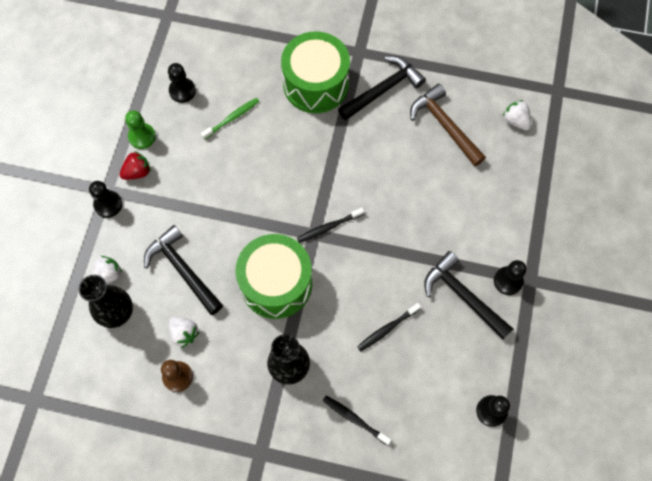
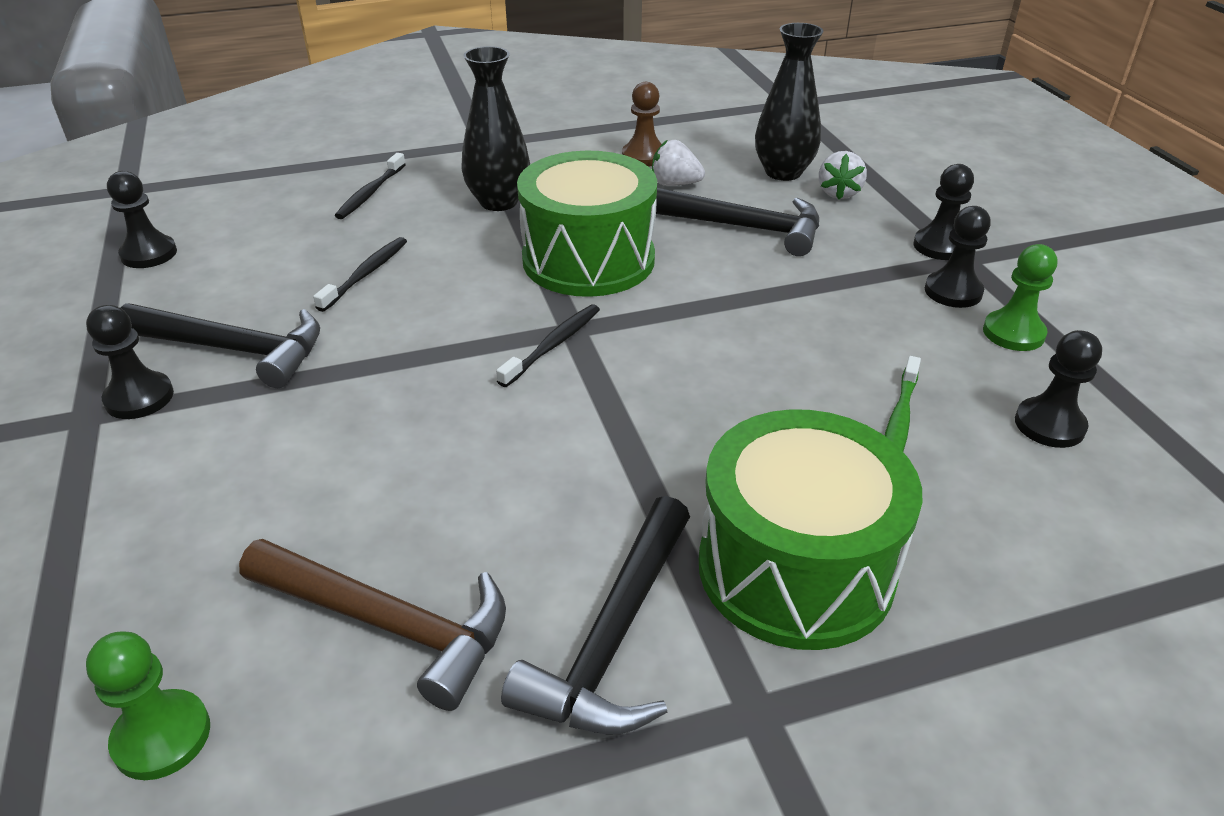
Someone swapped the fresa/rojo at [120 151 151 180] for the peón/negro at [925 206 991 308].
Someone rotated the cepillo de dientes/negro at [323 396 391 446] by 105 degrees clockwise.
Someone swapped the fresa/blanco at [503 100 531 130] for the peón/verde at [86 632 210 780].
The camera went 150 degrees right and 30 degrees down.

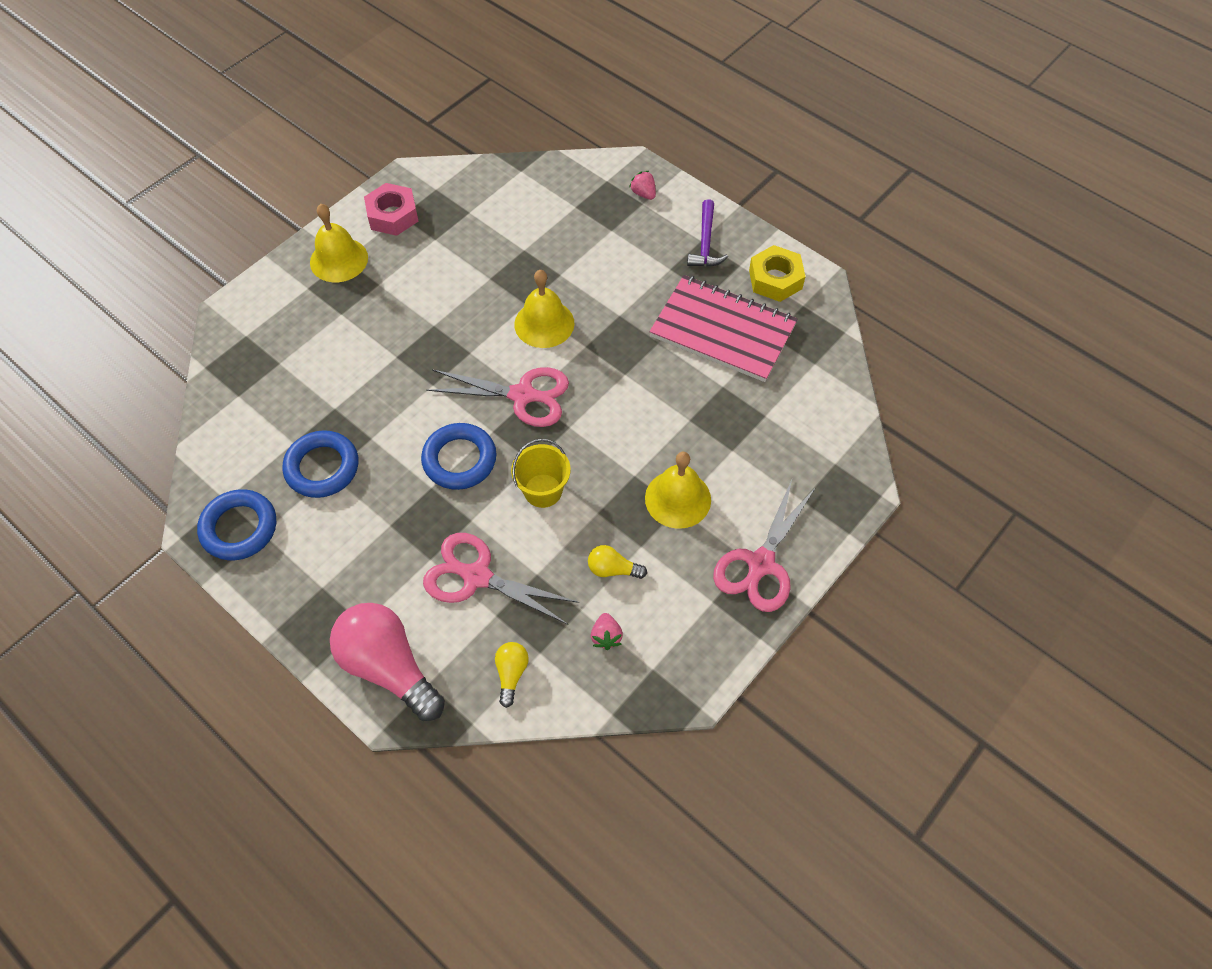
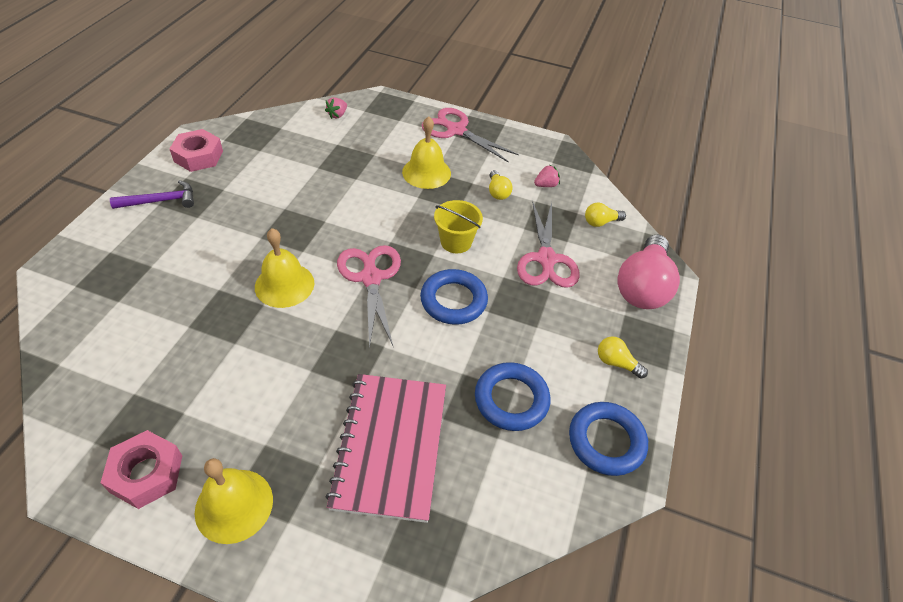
Someone carried the fresa/rosa from [629 171 656 200] to [325 97 347 119].
Someone carried the cuaderno/rosa from [649 275 798 382] to [325 374 446 523].
Someone rotated the tijeras/rosa at [713 480 816 612] by 150 degrees counterclockwise.
Someone repainted the tuerca/amarillo at [749 245 806 302], which became the tuerca/rosa at [170 129 223 172].
Someone put down the bombilla/amarillo at [598 337 648 378].
The camera went 115 degrees left and 10 degrees down.

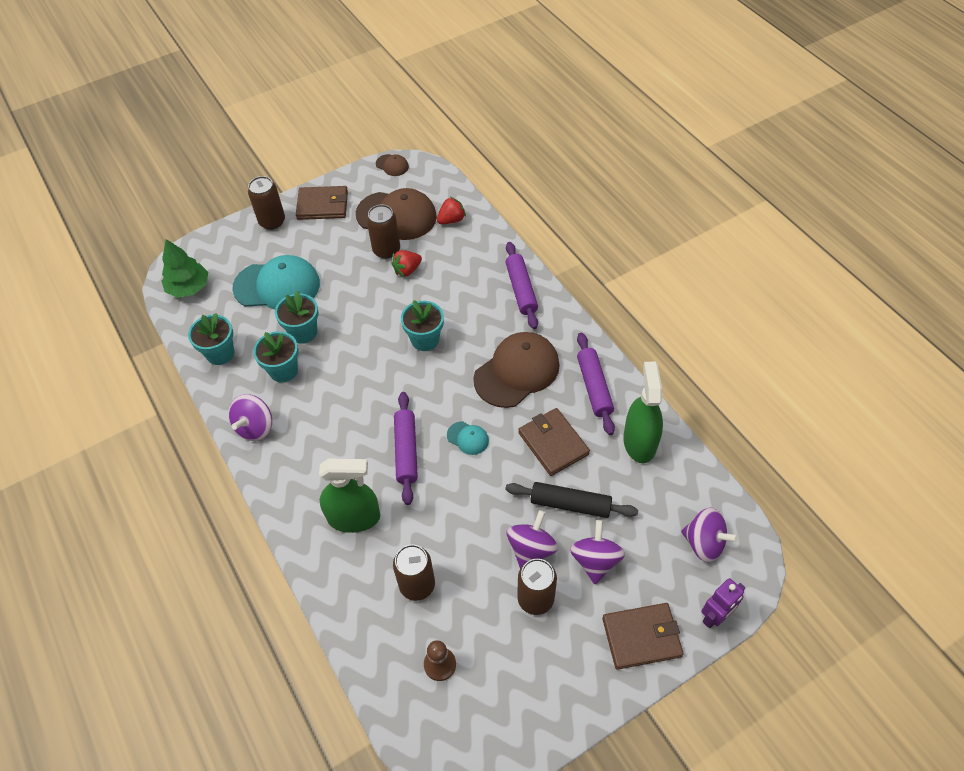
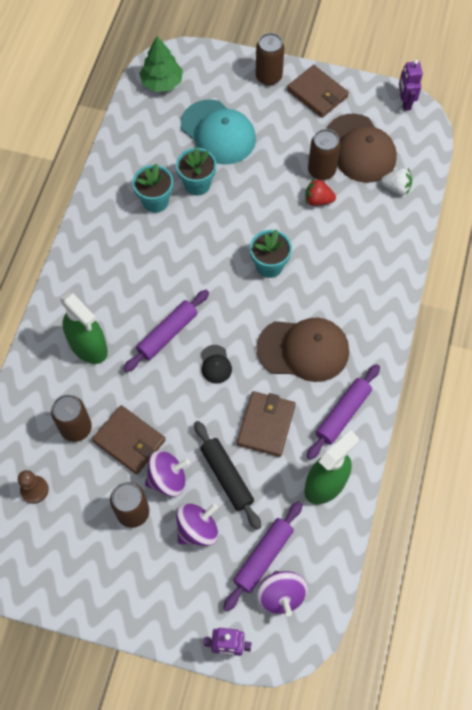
Someone took away the maceta/turquesa at [188 313 234 365].
Someone took away the peonza/morado at [228 394 272 441].
Someone swapped the gorra/marrón at [376 154 409 176] for the robot/morado at [399 60 423 111].
Someone repainted the fresa/rojo at [437 197 466 224], which became the fresa/blanco at [381 168 412 195].
Someone repainted the gorra/turquesa at [447 421 489 455], which became the gorra/negro at [201 345 232 384].
Someone carried the rodillo/morado from [505 242 538 329] to [223 501 302 612].
Someone carried the cartera/marrón from [602 603 684 670] to [92 405 166 474].
The camera went 45 degrees right and 10 degrees up.

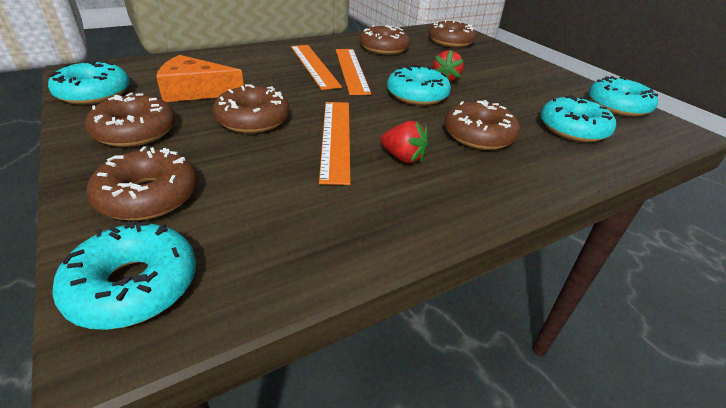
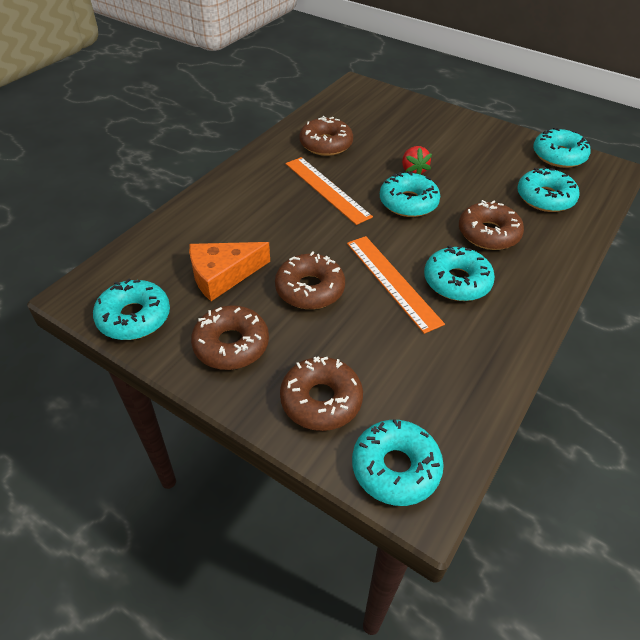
Someone took away the regla/naranja at [291 45 342 90].
Someone swapped the fresa/rojo at [380 121 429 164] for the rosquilla/turquesa at [424 245 495 301].
Someone took away the rosquilla/marrón at [429 20 476 47].
The camera went 25 degrees left and 10 degrees up.

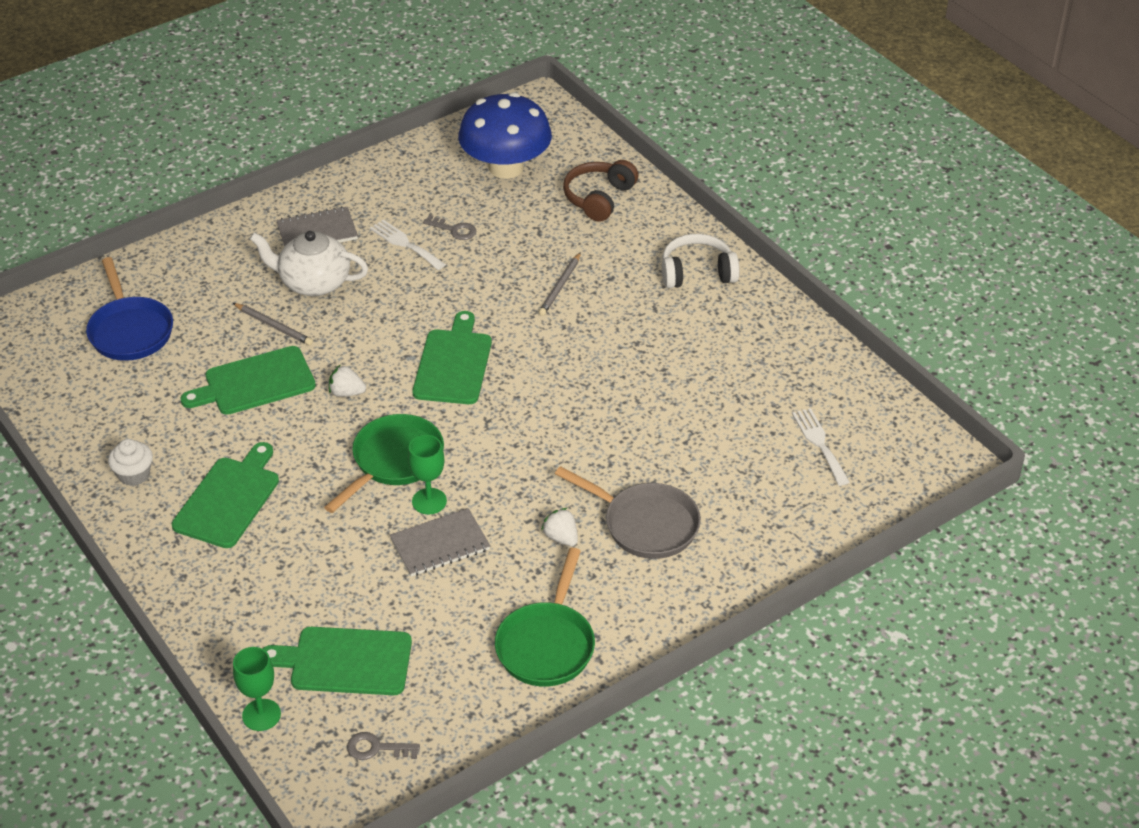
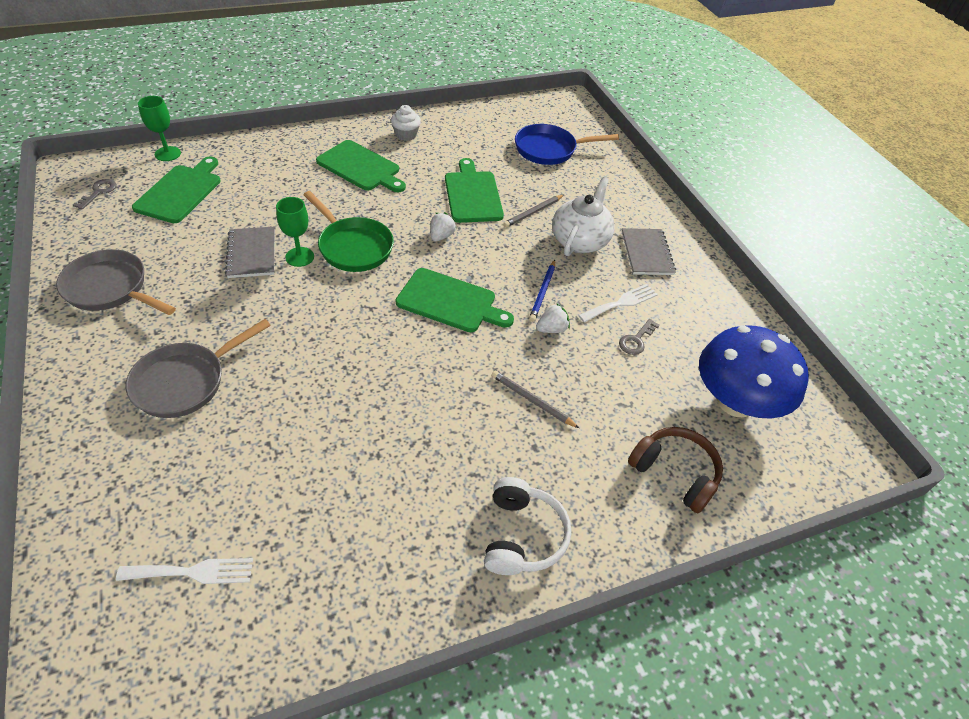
Someone repainted the sartén/verde at [495 548 595 686], which became the sartén/gris at [56 249 176 315].
Someone carried the fresa/blanco from [541 508 578 546] to [536 303 570 333].
Someone put down the lápiz/azul at [529 260 555 322].
The camera went 100 degrees right and 5 degrees up.

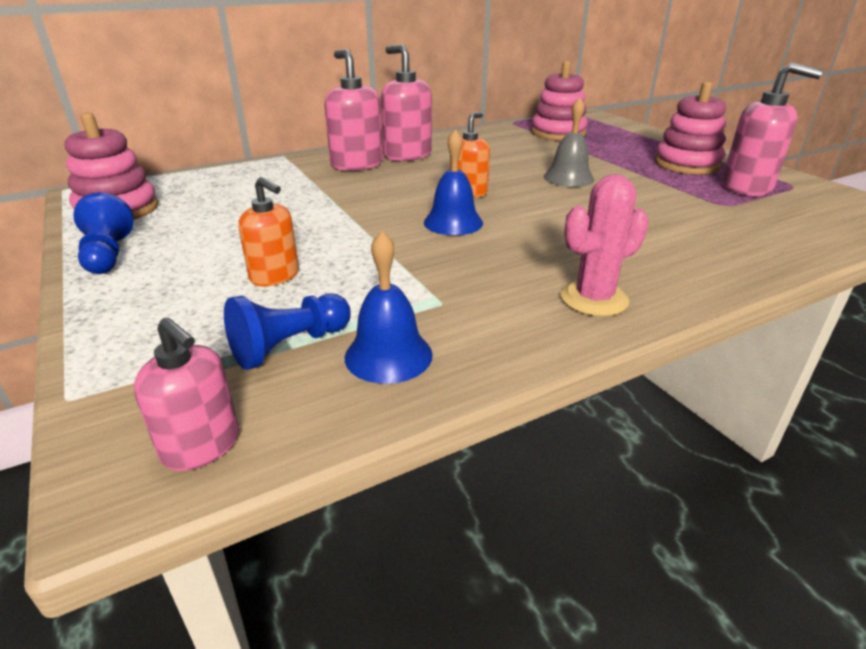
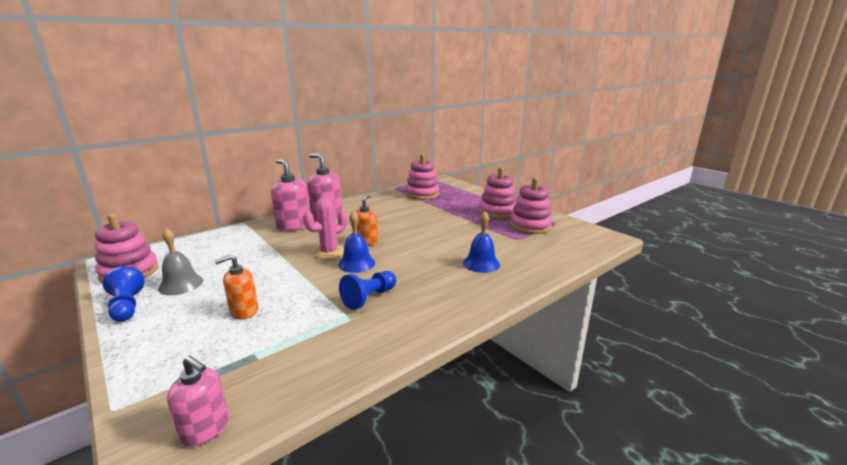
Someone carried the peón/azul from [224 293 351 370] to [339 271 396 310].
Someone rotated the dispensador de jabón/naranja at [238 177 299 286] by 120 degrees clockwise.
Someone carried the campana/azul from [345 231 433 384] to [463 211 500 273].
Someone carried the campana/gris from [544 97 594 187] to [158 228 203 295].
Someone carried the cactus/rosa from [561 174 649 316] to [303 197 347 259].
Someone swapped the dispensador de jabón/rosa at [722 62 823 196] for the juguete apilable/rosa at [510 178 552 234].
The camera went 10 degrees left and 10 degrees down.

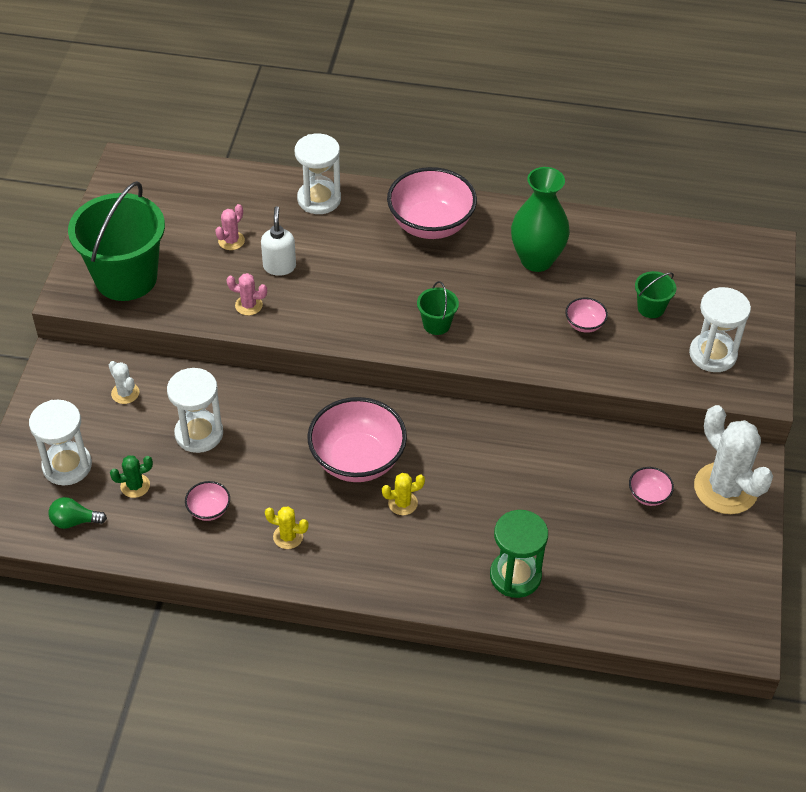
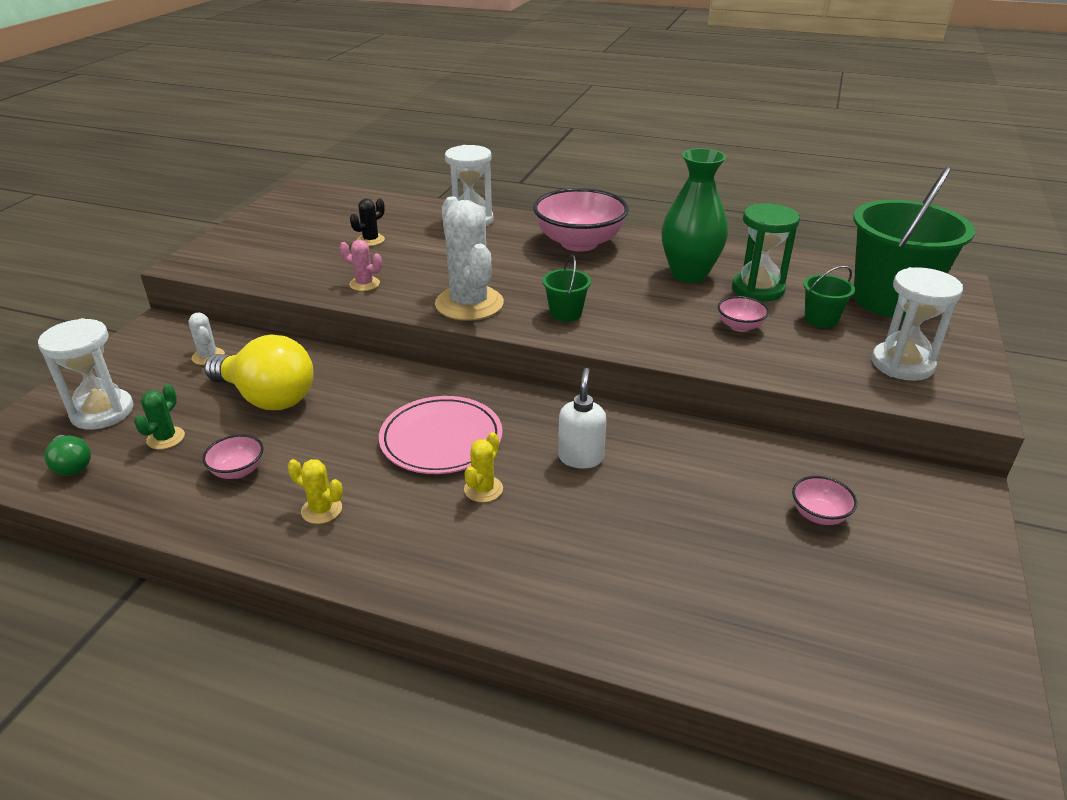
Someone rotated the bombilla/verde at [49 497 107 529] by 135 degrees counterclockwise.
Someone carried the balde/verde from [68 181 165 301] to [853 166 975 318].
Someone rotated the cactus/verde at [110 455 153 498] by 60 degrees counterclockwise.
Someone swapped the reloj de arena/blanco at [167 368 223 453] for the bombilla/amarillo at [204 334 314 410].
Someone repainted the cactus/rosa at [215 204 245 250], which became the cactus/negro at [350 199 385 246].
Someone carried the dispensador de jabón/blanco from [261 206 296 276] to [558 368 606 469].
Someone swapped the cuenco/rosa at [307 397 407 482] for the plato/rosa at [379 396 503 474].
Someone rotated the cactus/amarillo at [382 473 425 515] by 60 degrees counterclockwise.
Someone carried the reloj de arena/verde from [490 510 548 598] to [732 203 800 302].
Someone carried the cactus/blanco from [694 405 773 514] to [435 196 504 321].
The camera went 10 degrees right and 15 degrees down.

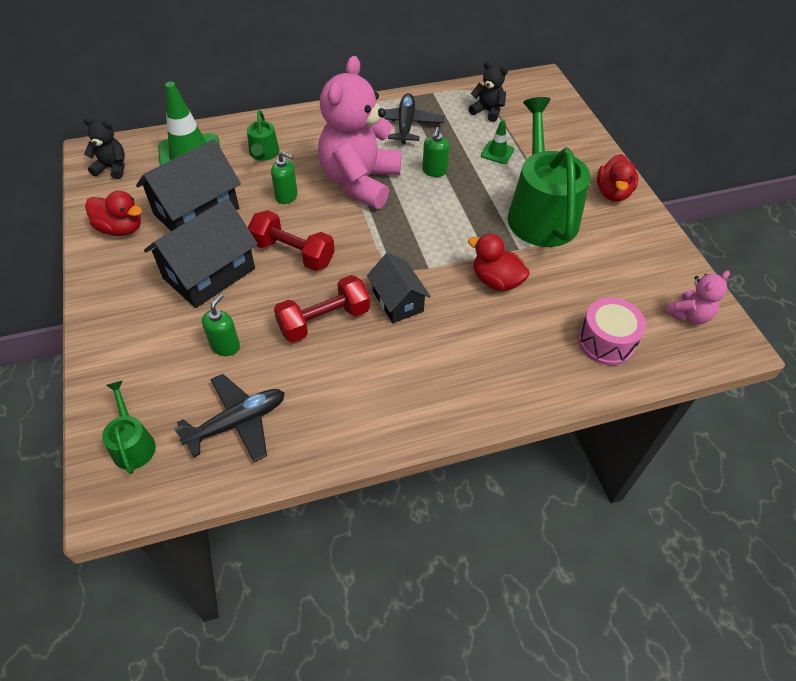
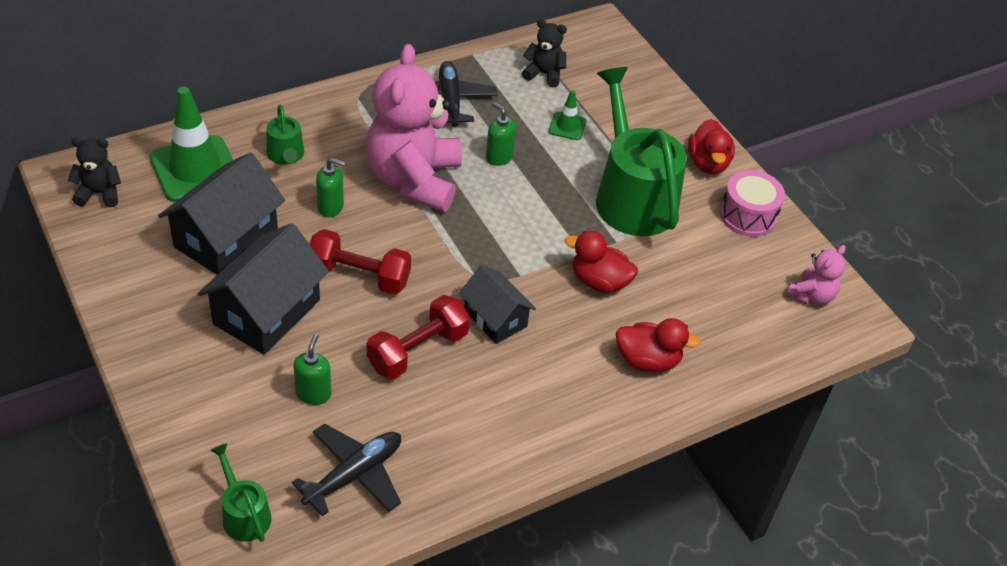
Someone carried the pato/rojo from [85 191 142 236] to [616 318 701 372].
Someone rotated the dispensador de jabón/verde at [422 127 450 177] by 135 degrees clockwise.
Someone carried the tambor/rosa from [578 298 646 366] to [720 170 785 237].
The camera went 15 degrees left and 5 degrees down.

